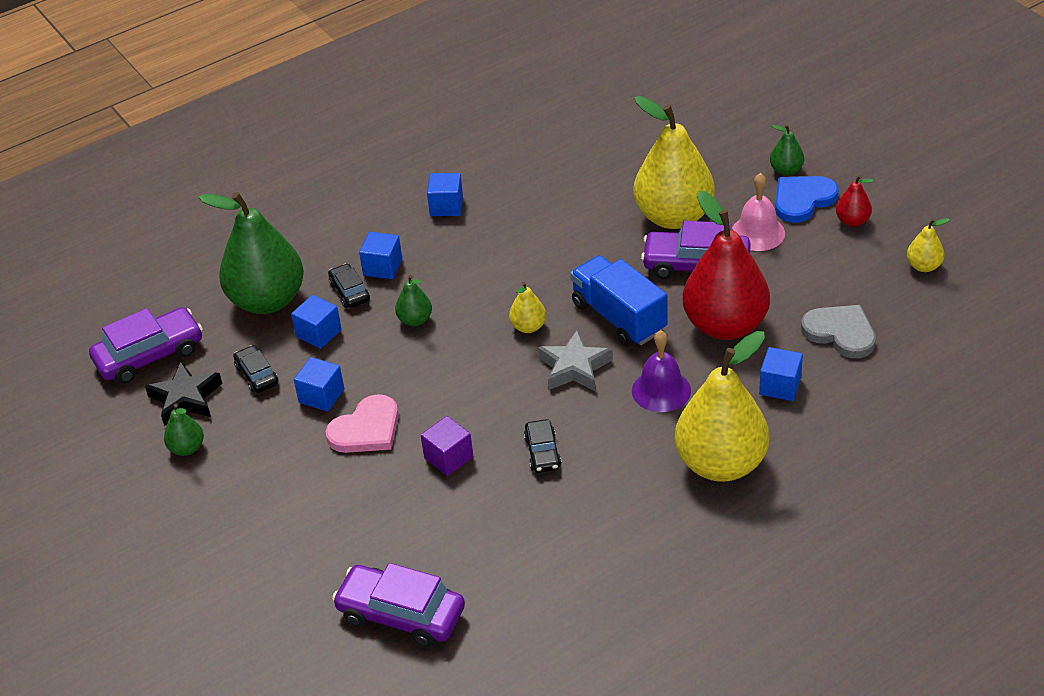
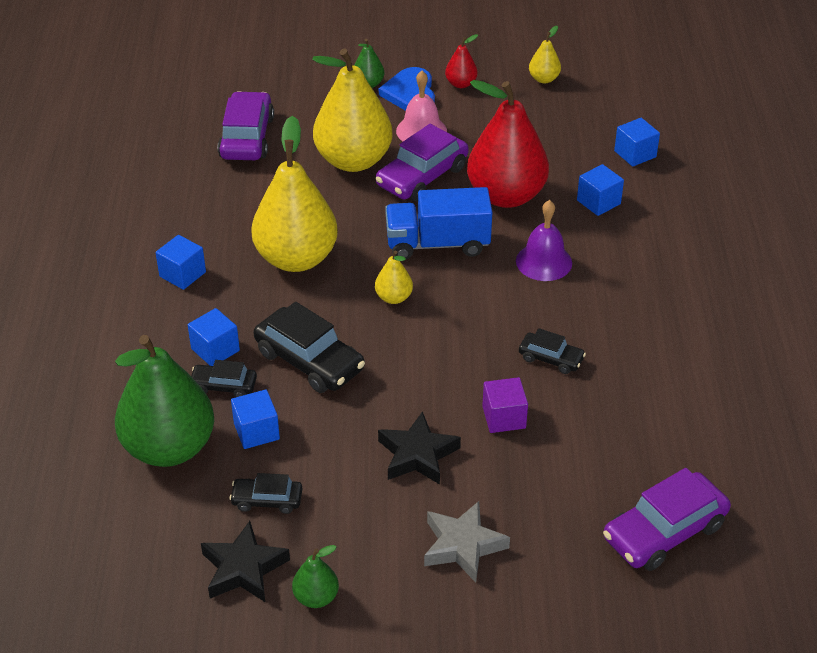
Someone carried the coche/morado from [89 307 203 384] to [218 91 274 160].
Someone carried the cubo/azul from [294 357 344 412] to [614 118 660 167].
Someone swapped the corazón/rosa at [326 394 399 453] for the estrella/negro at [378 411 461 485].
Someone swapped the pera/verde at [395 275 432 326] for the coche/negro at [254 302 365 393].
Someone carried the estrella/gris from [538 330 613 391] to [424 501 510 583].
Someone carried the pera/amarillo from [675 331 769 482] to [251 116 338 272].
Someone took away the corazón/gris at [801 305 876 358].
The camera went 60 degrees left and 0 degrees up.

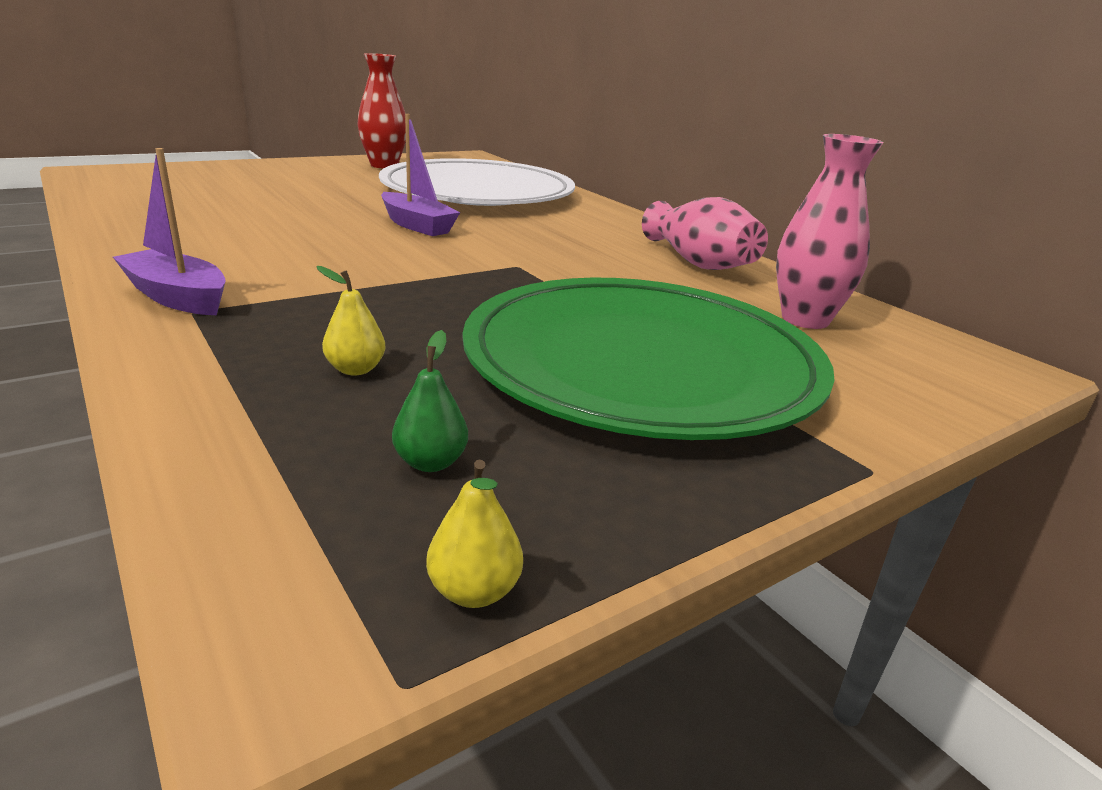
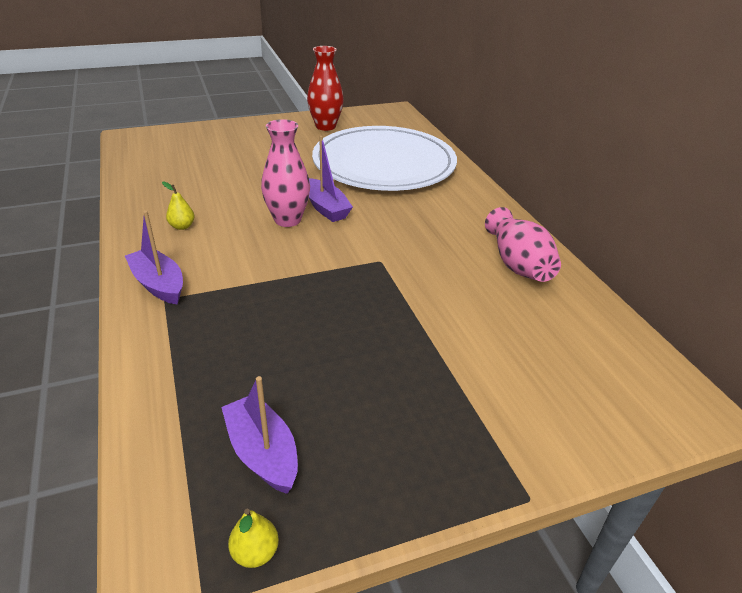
Someone carried the pera/amarillo from [317 266 385 375] to [162 181 195 230].
Someone swapped the pera/verde at [392 330 468 472] for the barco/morado at [221 376 298 494].
Someone took away the plato/verde at [462 278 835 440].
Someone carried the florero/rosa from [776 134 884 329] to [261 119 310 227].
The camera went 15 degrees right and 10 degrees up.

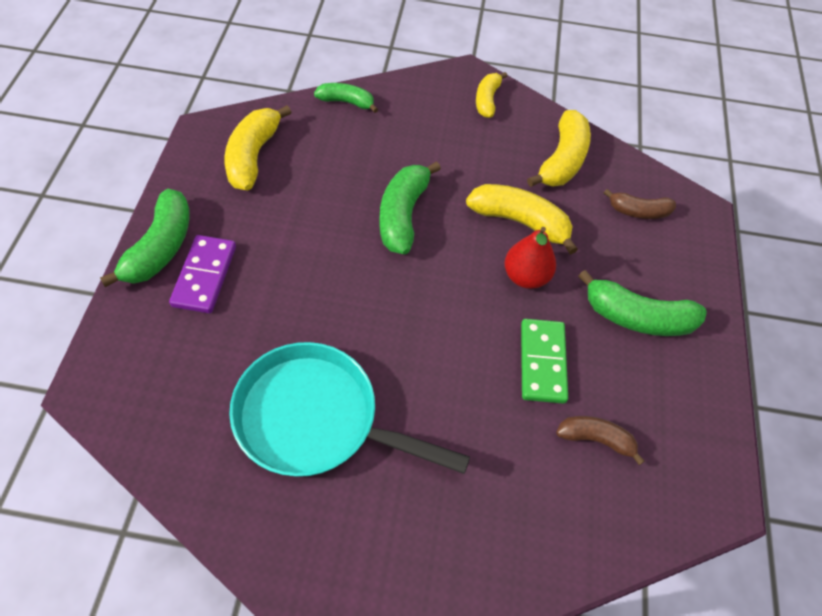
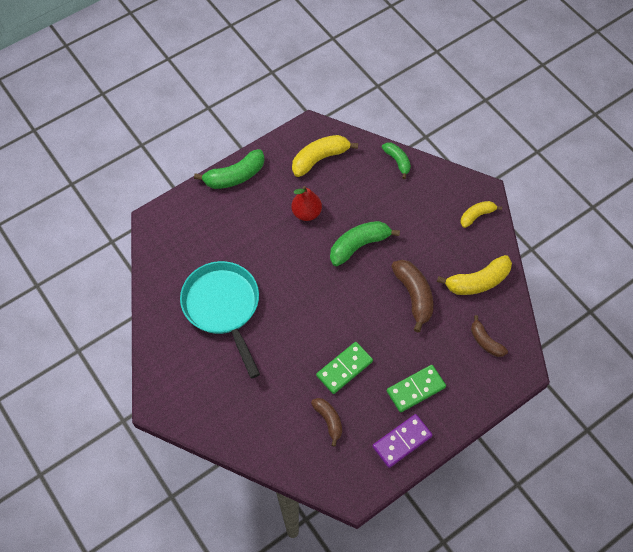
Someone carried the ficha de dominó/morado from [169 235 236 313] to [372 414 433 468].
Someone repainted the plátano/amarillo at [466 184 578 255], which became the plátano/marrón at [391 260 433 332].
Someone carried the pera/rojo from [505 227 556 289] to [291 186 322 221].
Someone swapped the plátano/verde at [578 270 707 336] for the ficha de dominó/verde at [387 365 446 413].
The camera went 50 degrees right and 5 degrees up.

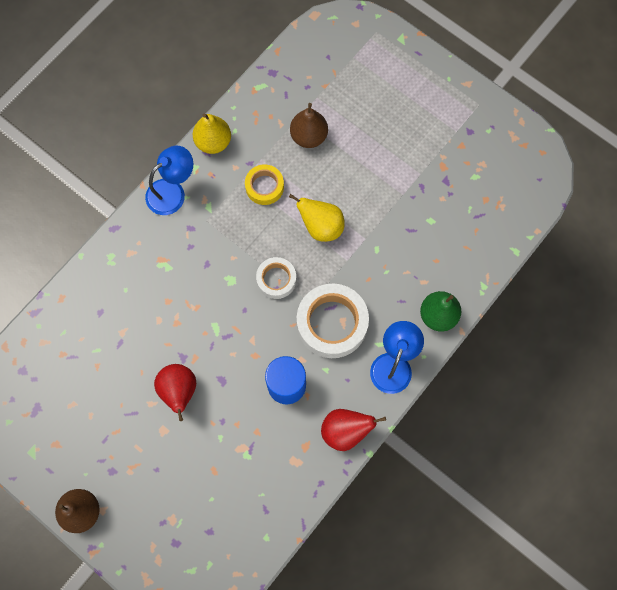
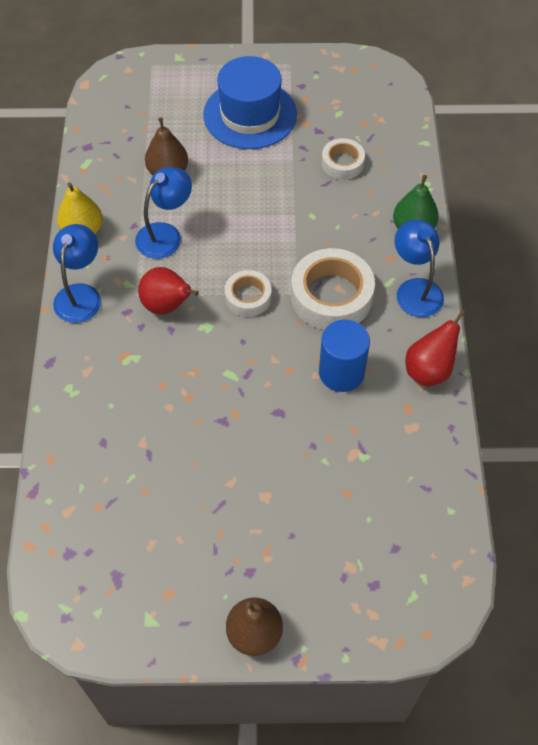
Someone carried the pera/rojo from [154 364 196 421] to [138 267 199 314].
Someone swapped the cinta adhesiva/amarillo at [245 164 284 205] for the lámpara/azul at [135 167 192 259].
Someone took away the pera/amarillo at [289 194 345 242].
Someone put down the sombrero/azul at [203 56 297 149].
Someone put down the cinta adhesiva/blanco at [322 138 365 180].
The camera went 40 degrees left and 15 degrees down.

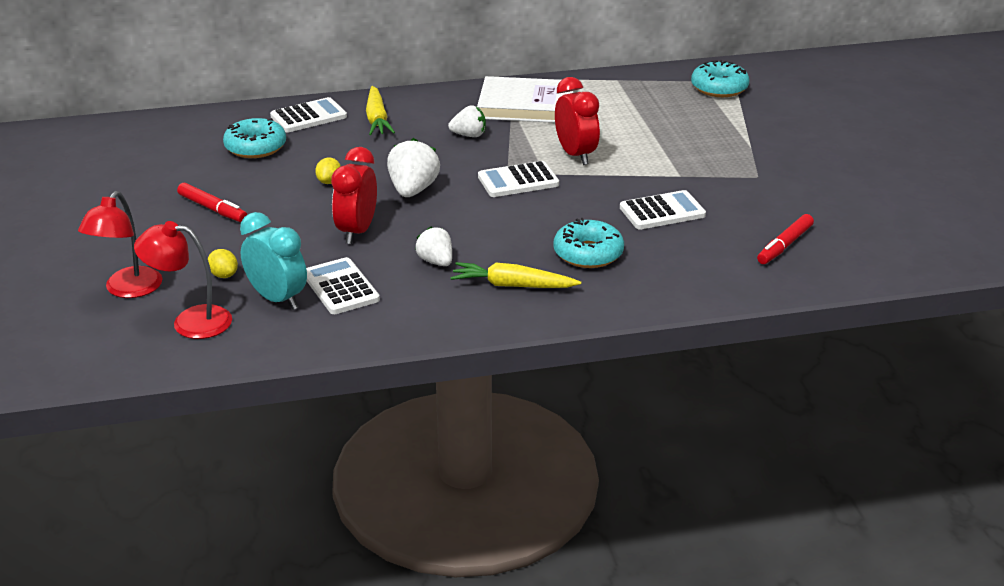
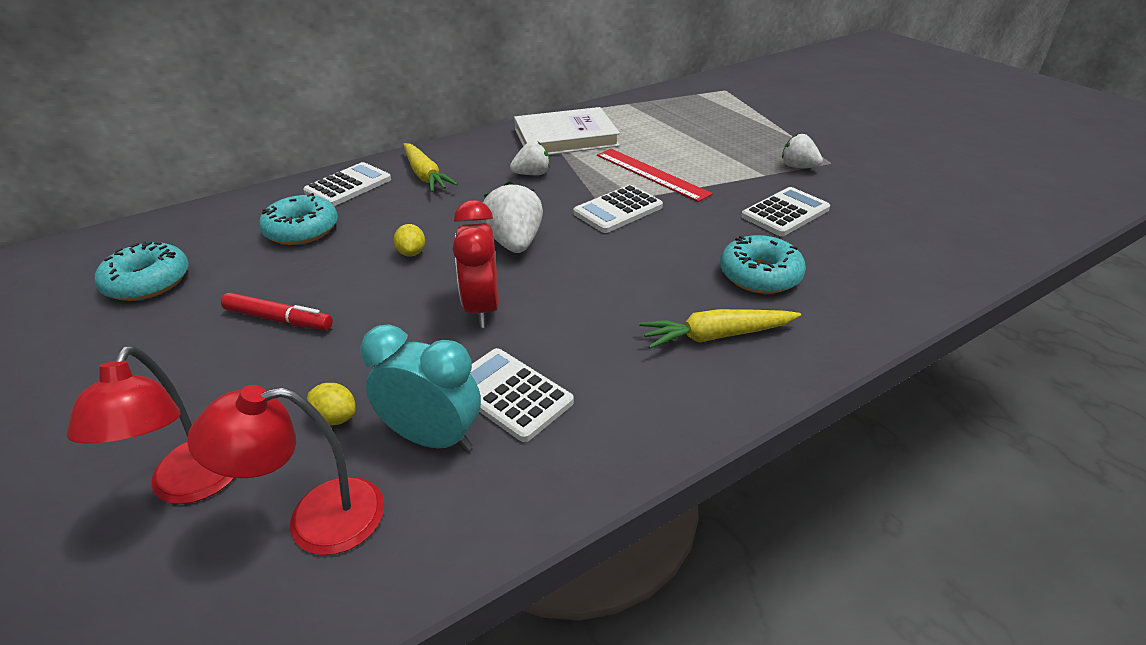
Someone carried the fresa/blanco from [415 227 452 266] to [782 133 823 168].
Someone swapped the despertador/rojo at [555 77 600 165] for the regla/rojo at [597 149 713 202].
Someone carried the rosquilla/turquesa from [691 60 750 97] to [95 241 189 301].
Someone took away the rotulador/rojo at [757 214 814 264].
The camera went 20 degrees left and 5 degrees up.

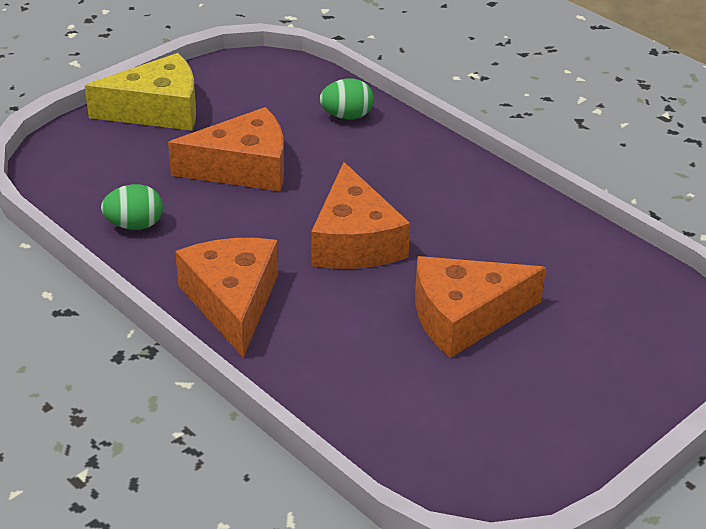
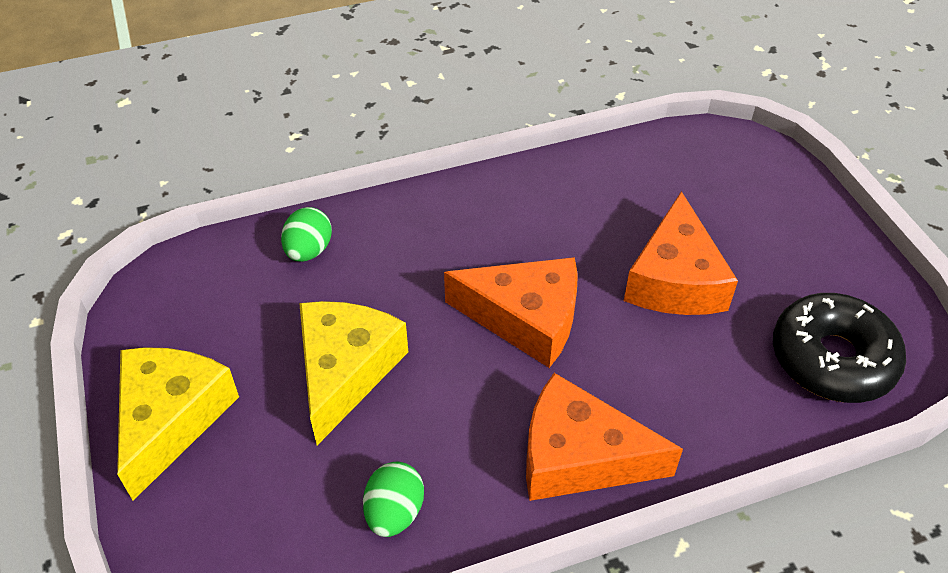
Someone repainted the queso/naranja at [168 107 284 192], which became the queso/amarillo at [299 301 408 445].
Someone put down the rosquilla/negro at [773 293 906 403].
The camera went 65 degrees left and 10 degrees up.

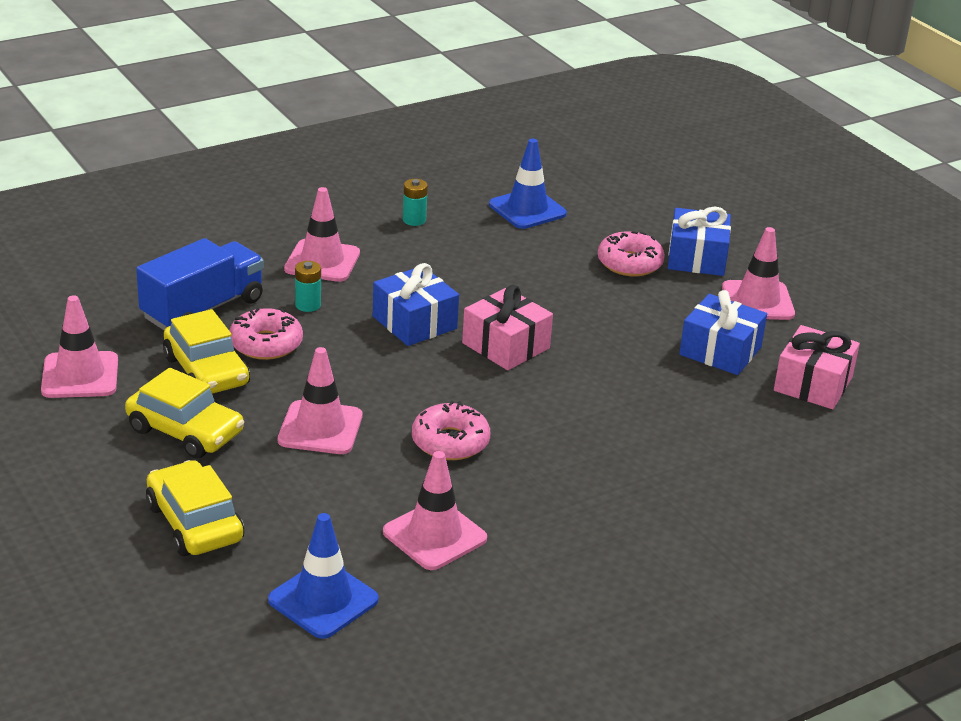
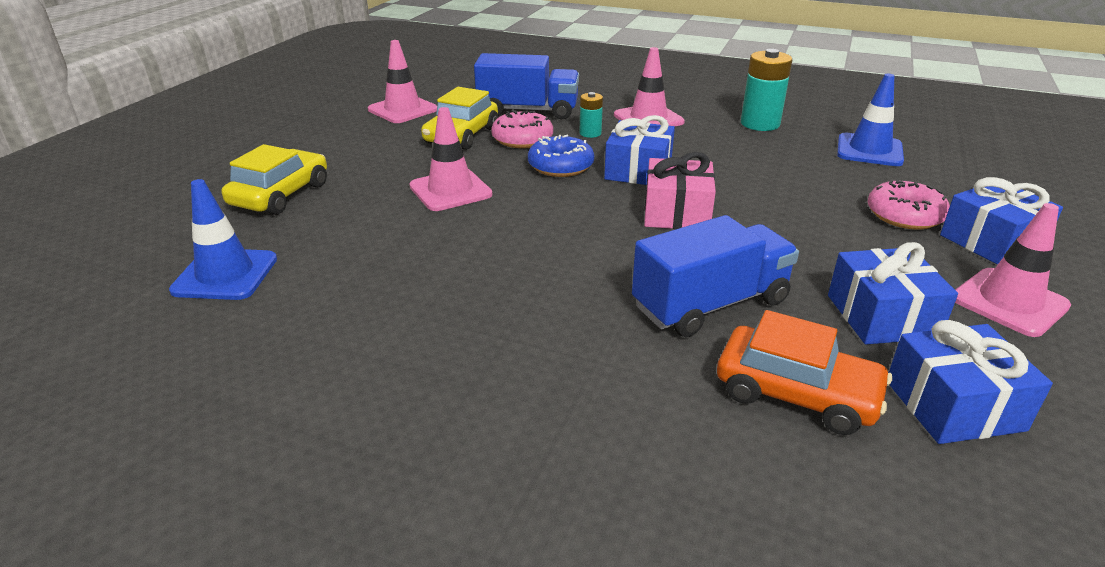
Someone took away the coche/amarillo at [125 368 244 459].
Someone took away the cono de tráfico/rosa at [383 451 487 570].
Someone scaled the pila/turquesa at [403 179 428 226] by 1.81.
Someone took away the rosquilla/rosa at [412 401 490 460].
Someone repainted the regalo/rosa at [774 325 860 409], which became the regalo/azul at [889 320 1053 444].
Someone put down the rosquilla/azul at [528 135 594 177].
Someone put down the camión/azul at [632 215 799 337].
Someone put down the coche/naranja at [717 310 892 435].
The camera went 55 degrees right and 0 degrees up.

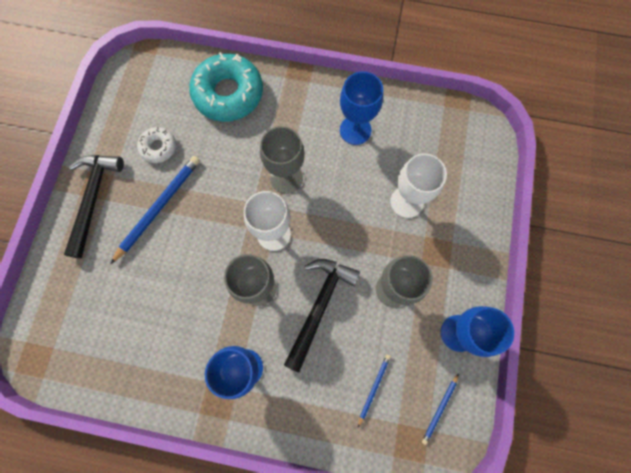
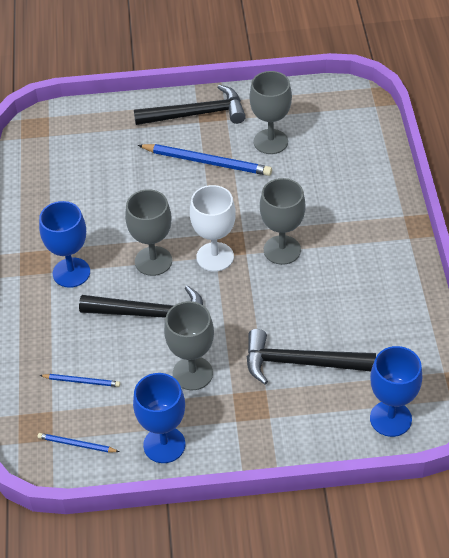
Someone swapped the rosquilla/blanco at [137 127 176 163] for the copa/gris at [249 71 292 154].
Someone took away the rosquilla/turquesa at [189 52 263 122].
Someone carried the copa/azul from [340 71 383 145] to [370 346 422 437].
Someone swapped the copa/blanco at [390 153 447 218] for the martillo/negro at [247 329 376 384].
The camera went 75 degrees right and 25 degrees down.

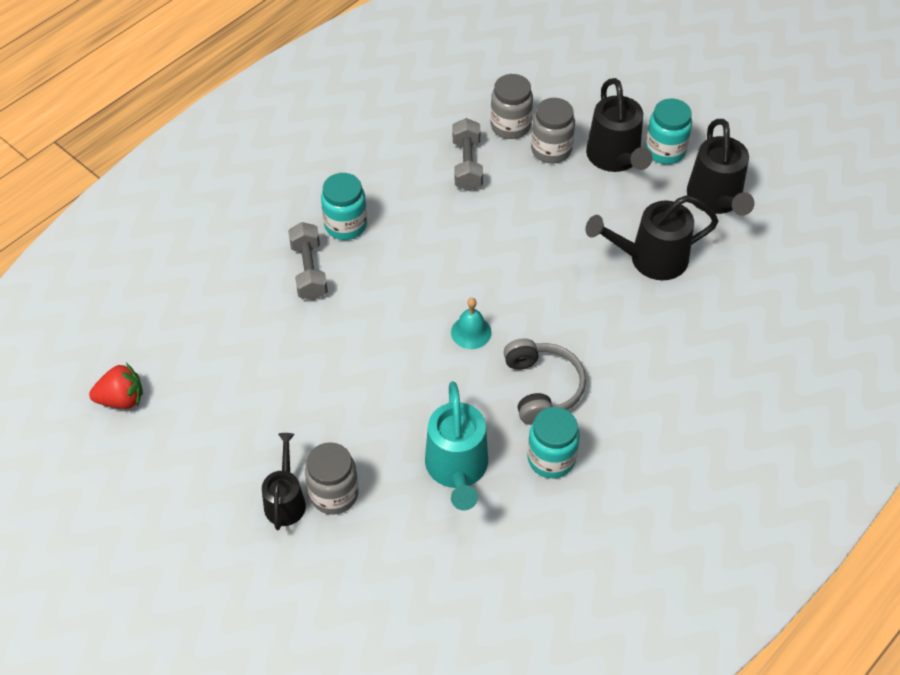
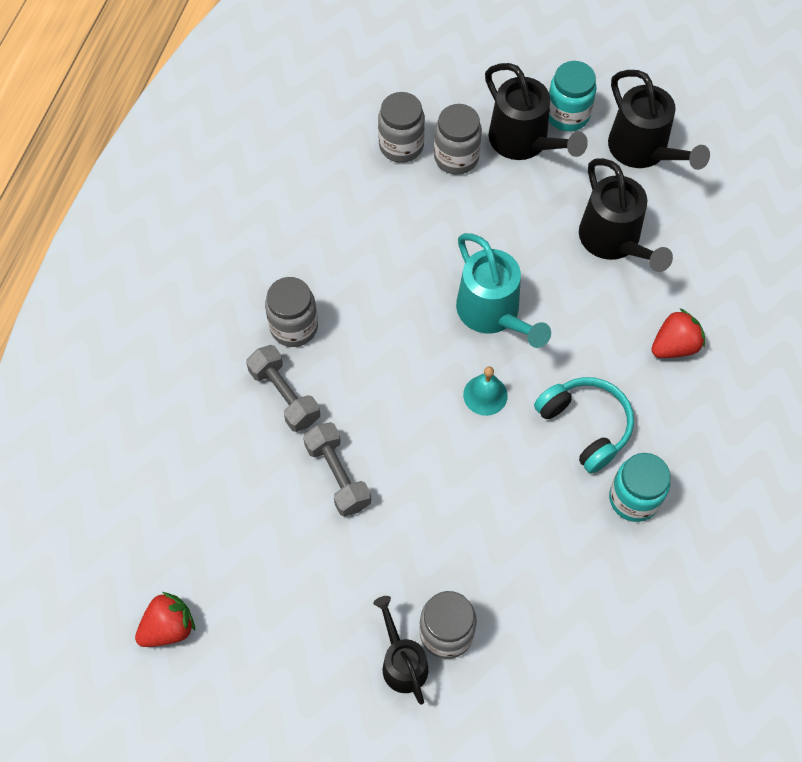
Someone repainted the tarro/turquesa at [321 173 367 240], which became the tarro/gris at [265 277 318 347].
Someone carried the regadera/turquesa from [425 381 488 510] to [456 233 551 348].
Someone carried the mancuerna/gris from [453 118 483 191] to [303 422 371 517].
Someone repainted the auriculares/gris at [503 338 586 425], which became the auriculares/turquesa at [534 377 634 474].
Someone rotated the regadera/negro at [586 195 718 280] by 75 degrees counterclockwise.
Someone put down the fresa/rojo at [651 308 705 358].
The camera went 25 degrees left and 10 degrees up.

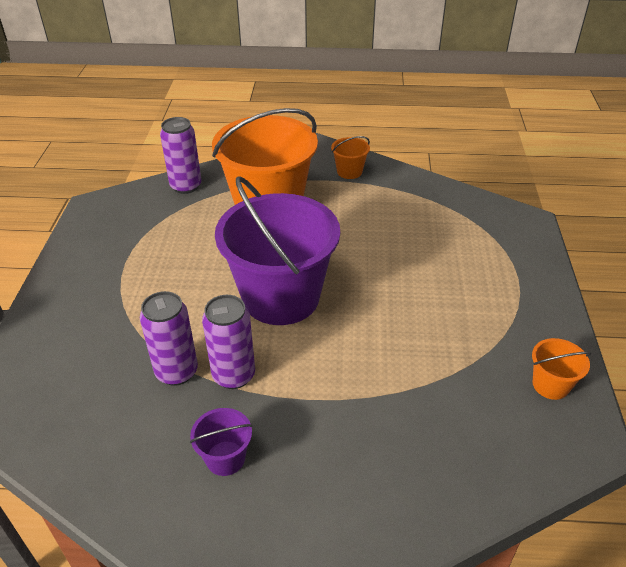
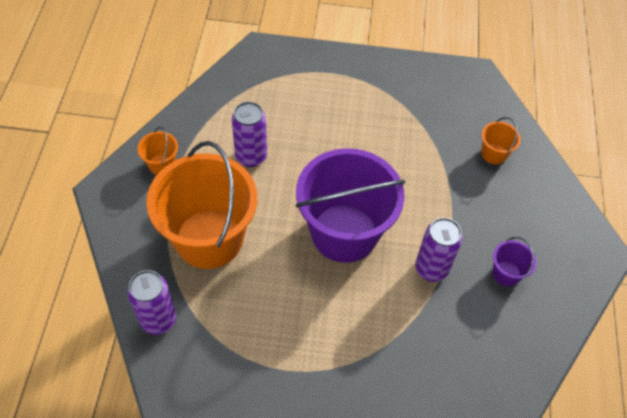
Someone carried the lata/morado from [140 291 198 386] to [232 102 267 167].
Someone carried the balde/naranja from [532 338 591 400] to [481 117 521 164].
The camera went 90 degrees left and 15 degrees up.

